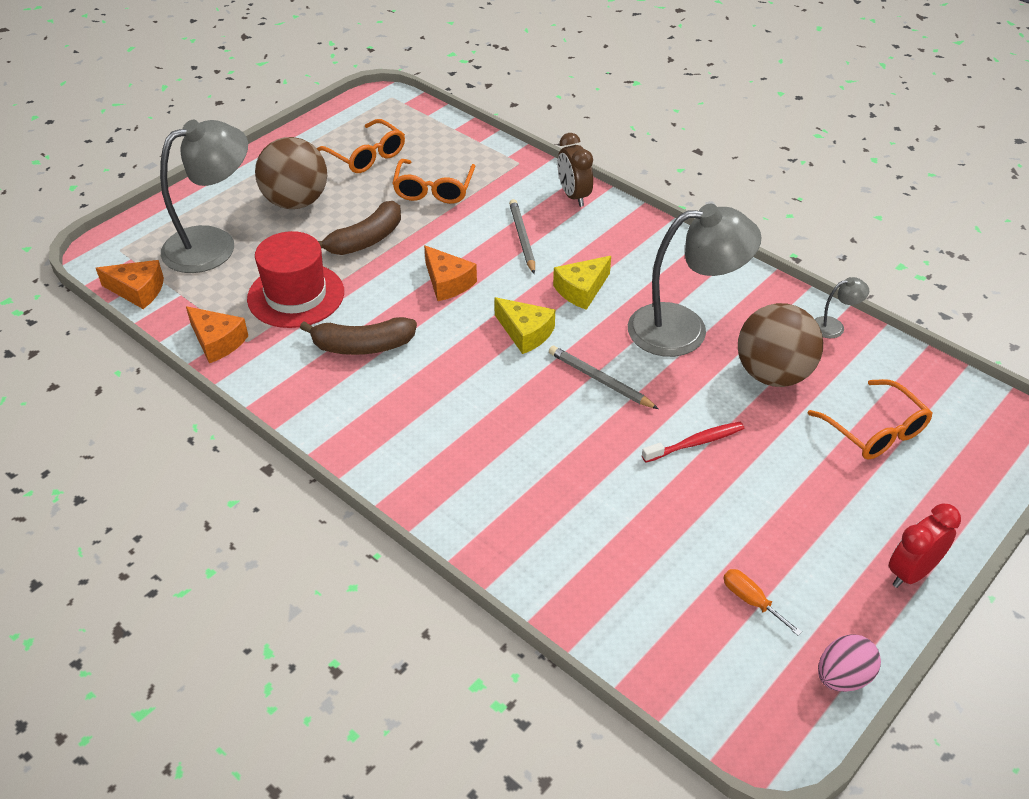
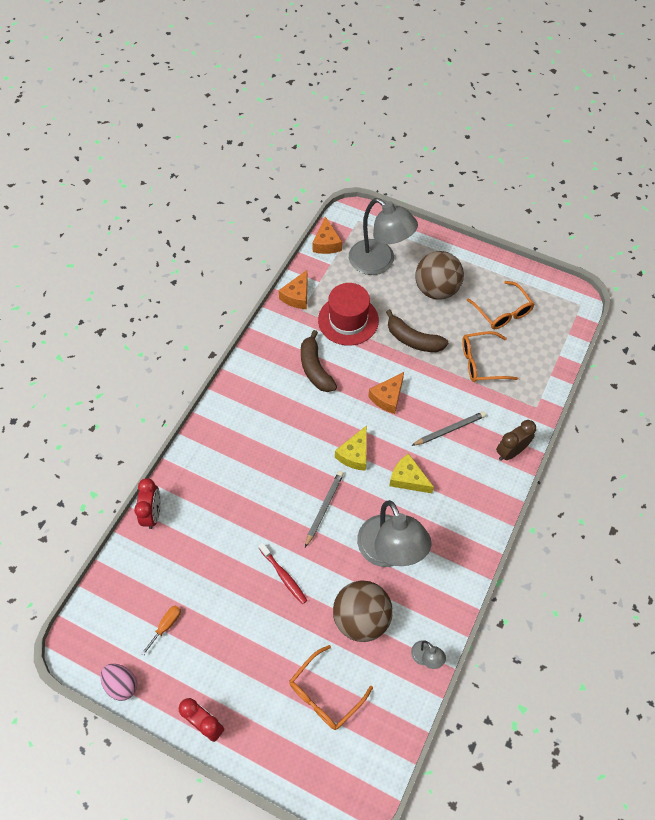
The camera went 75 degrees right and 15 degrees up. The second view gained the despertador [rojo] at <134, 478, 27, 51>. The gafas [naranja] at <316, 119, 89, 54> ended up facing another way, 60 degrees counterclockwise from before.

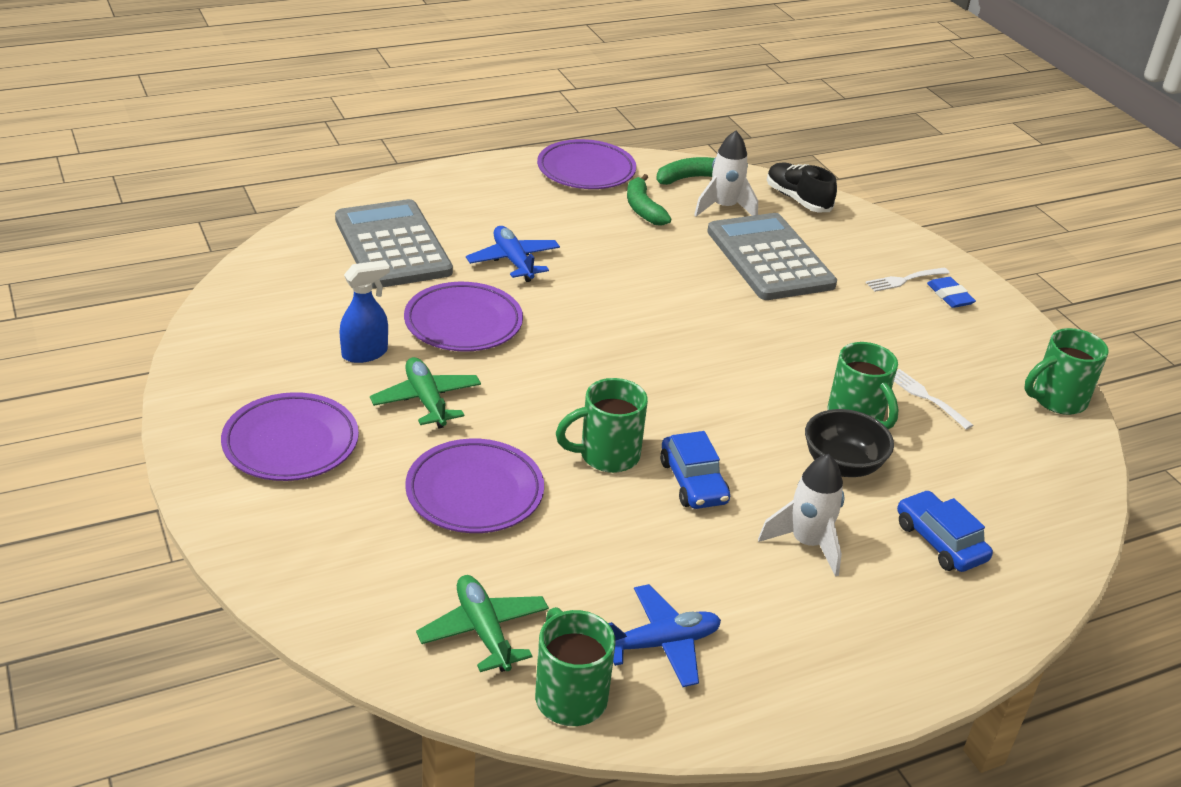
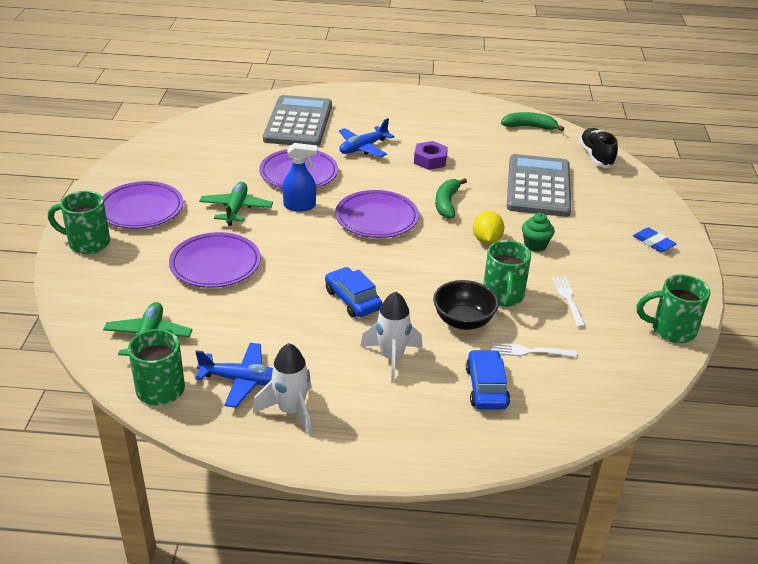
The camera went 30 degrees right and 0 degrees up. The second view gained the tuerca [morado] at <414, 141, 34, 29>. The second view gained the limón [amarillo] at <473, 211, 31, 33>. The second view gained the magdalena [verde] at <522, 213, 33, 39>. The pulverizador [azul] ended up elsewhere, having gone from <339, 260, 51, 103> to <282, 143, 35, 69>. The plato [morado] ended up elsewhere, having gone from <537, 139, 99, 50> to <335, 190, 84, 48>. The taza [verde] ended up elsewhere, having gone from <556, 378, 92, 95> to <48, 191, 62, 63>. The plátano [verde] ended up elsewhere, having gone from <627, 174, 44, 52> to <435, 178, 32, 41>. The cohete [blanco] ended up elsewhere, having gone from <694, 131, 64, 85> to <253, 343, 59, 93>. The tenedor [blanco] ended up elsewhere, having gone from <866, 267, 83, 25> to <491, 343, 86, 15>. The avión [azul] at <466, 226, 94, 56> ended up facing another way, 135 degrees counterclockwise from before. The coche [azul] at <660, 431, 70, 78> ended up facing another way, 135 degrees clockwise from before. The goma de borrar [azul] at <927, 277, 49, 31> ended up facing another way, 45 degrees counterclockwise from before.

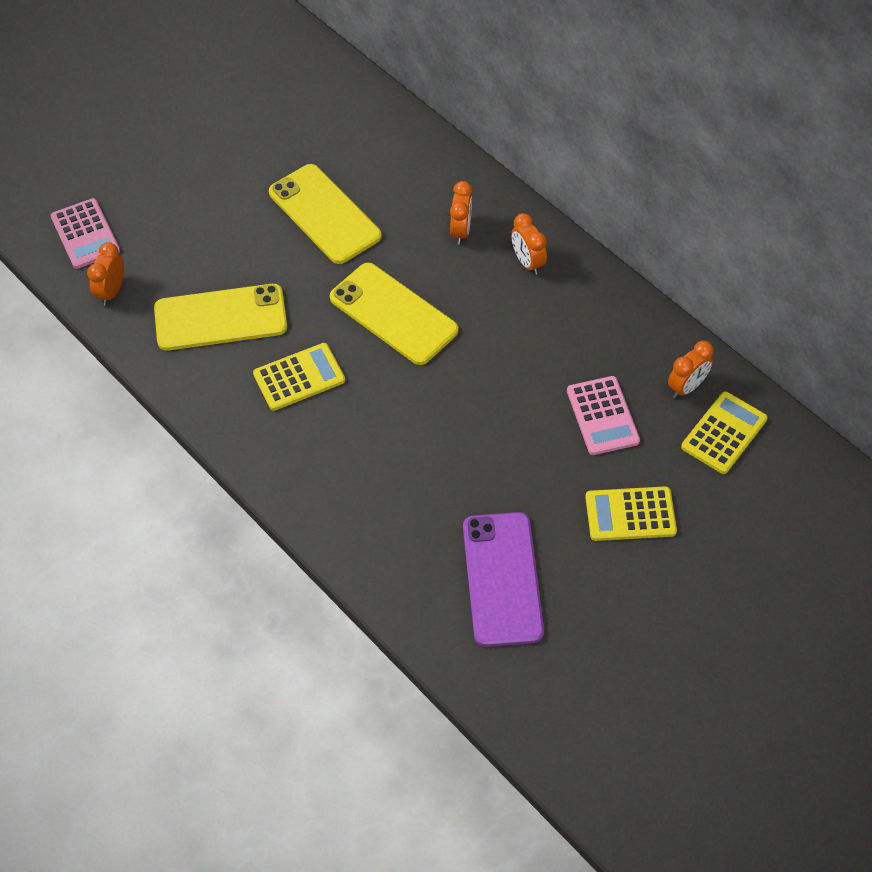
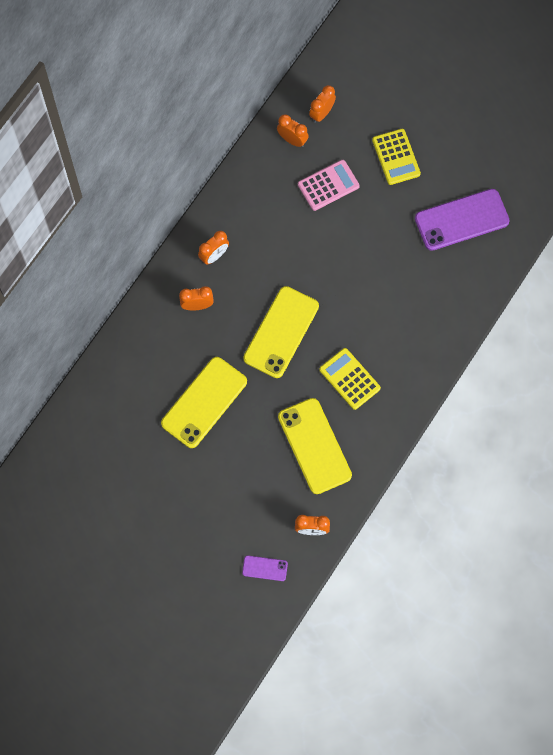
The camera went 105 degrees left and 15 degrees up. Where the calculadora [rosa] stood at <51, 198, 69, 71>, the móvil [morado] came to stand at <242, 555, 46, 26>. Where the calculadora [amarillo] stood at <681, 391, 87, 83>, the despertador [naranja] came to stand at <309, 85, 27, 38>.

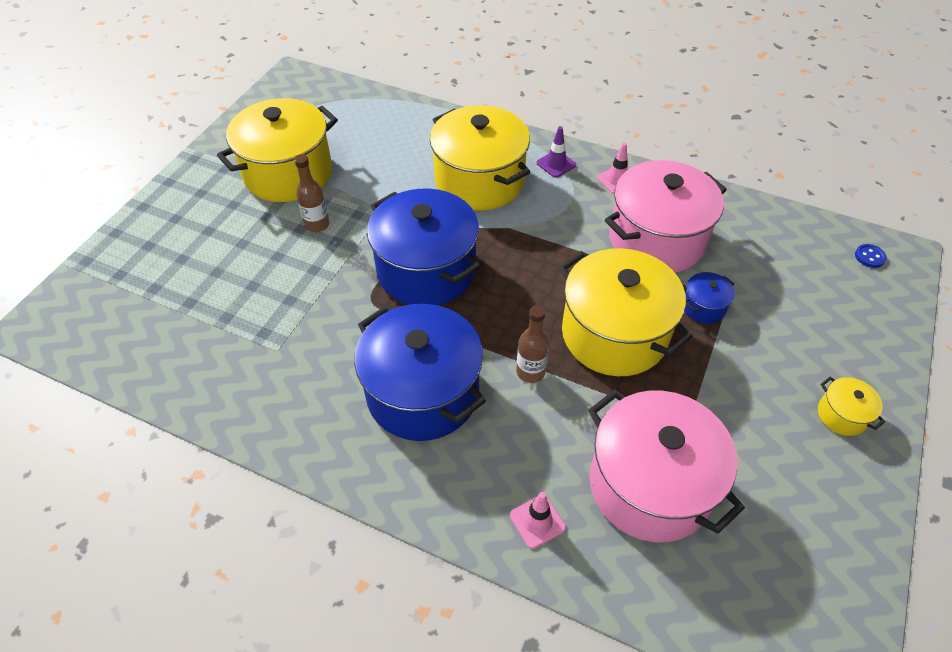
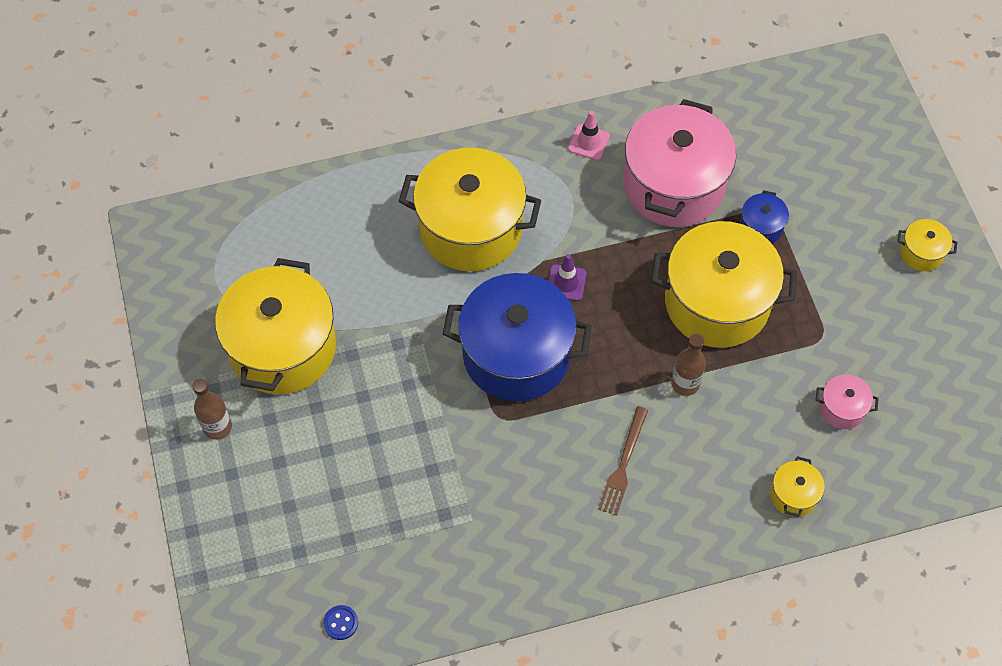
The camera went 40 degrees left and 10 degrees up. The botella [marrón] ended up elsewhere, having gone from <294, 154, 36, 78> to <192, 379, 40, 61>. The cono de tráfico [morado] ended up elsewhere, having gone from <537, 126, 39, 52> to <548, 254, 39, 47>. The botón [azul] ended up elsewhere, having gone from <855, 244, 32, 24> to <323, 605, 35, 35>. Where the olla [azul] stood at <354, 304, 132, 137>, the tenedor [marrón] came to stand at <598, 406, 50, 110>. Where the cono de tráfico [rosa] stood at <510, 492, 56, 57>, the olla [amarillo] came to stand at <770, 456, 55, 61>. The size of the olla [rosa] at <588, 389, 157, 153> changed by a factor of 0.42.

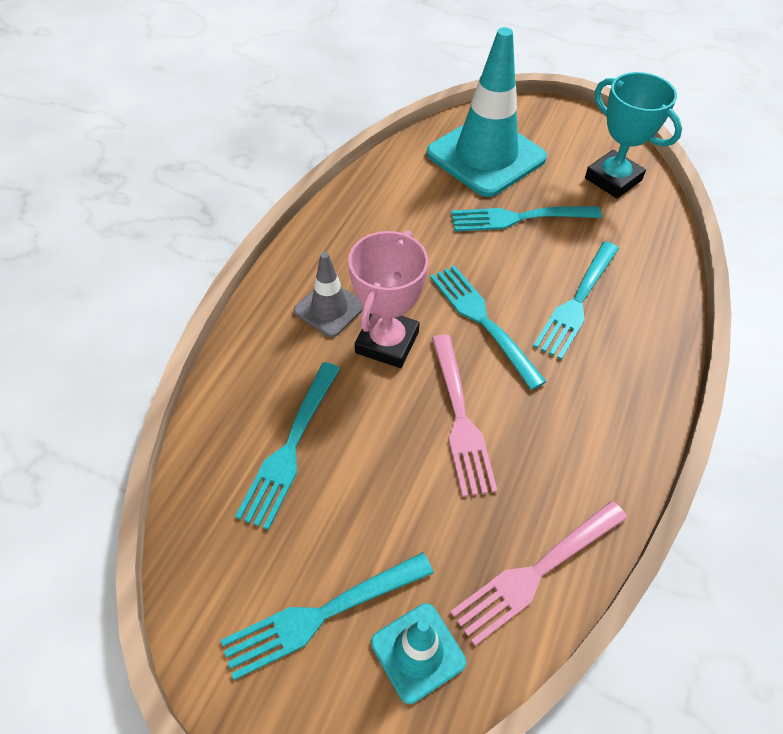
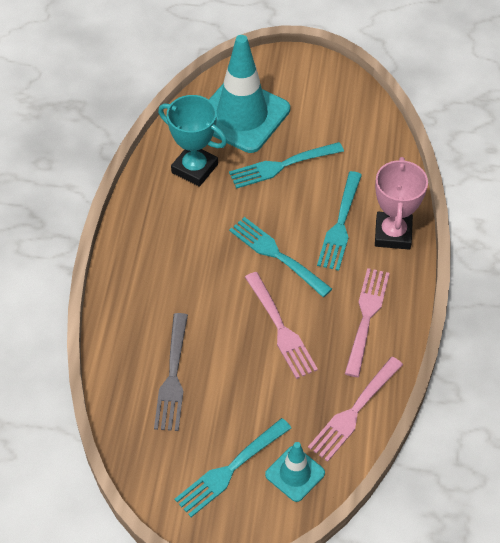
The camera went 15 degrees left and 0 degrees up. The second view lost the cono de tráfico [gris] at <294, 252, 69, 85>. The second view gained the tenedor [rosa] at <345, 268, 45, 109>. The trofeo [rosa] ended up elsewhere, having gone from <348, 230, 80, 138> to <375, 157, 53, 92>. The trofeo [turquesa] ended up elsewhere, having gone from <585, 72, 97, 126> to <158, 95, 69, 92>. What was the tenedor [turquesa] at <235, 362, 105, 168> turned into the tenedor [gris] at <154, 313, 34, 118>.

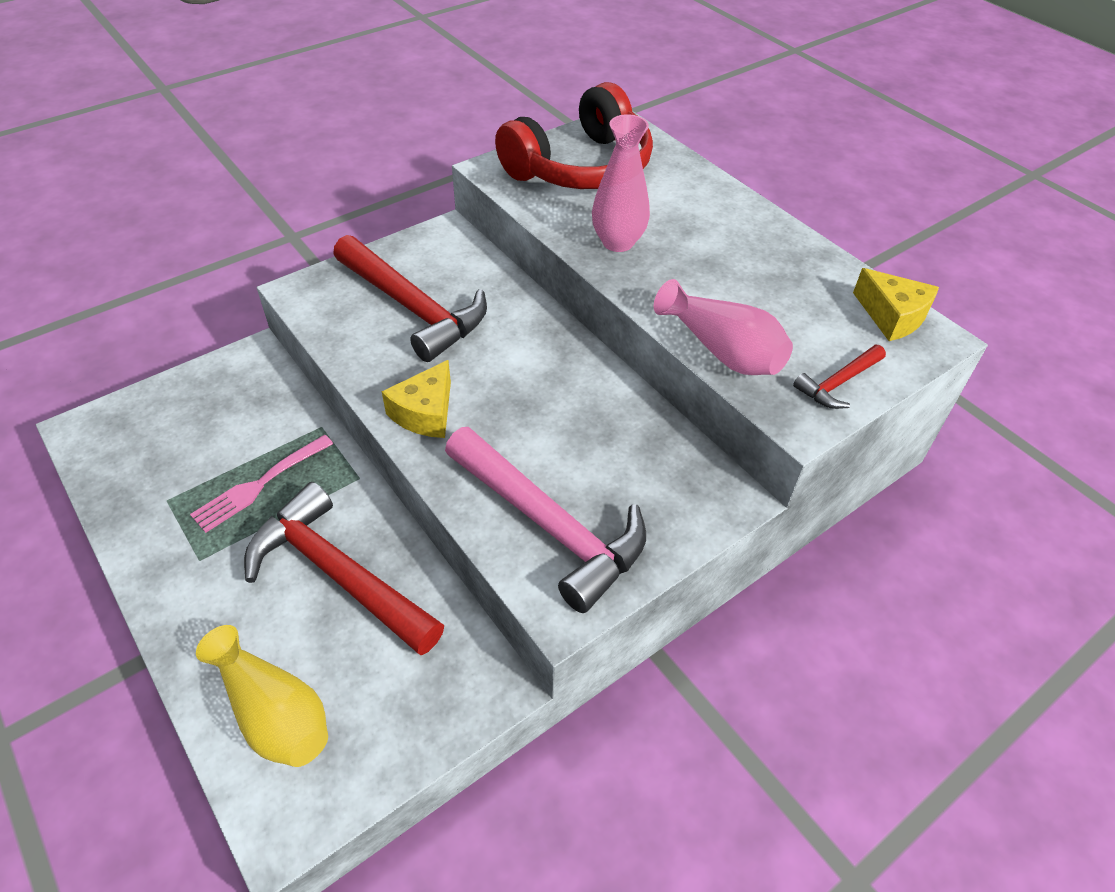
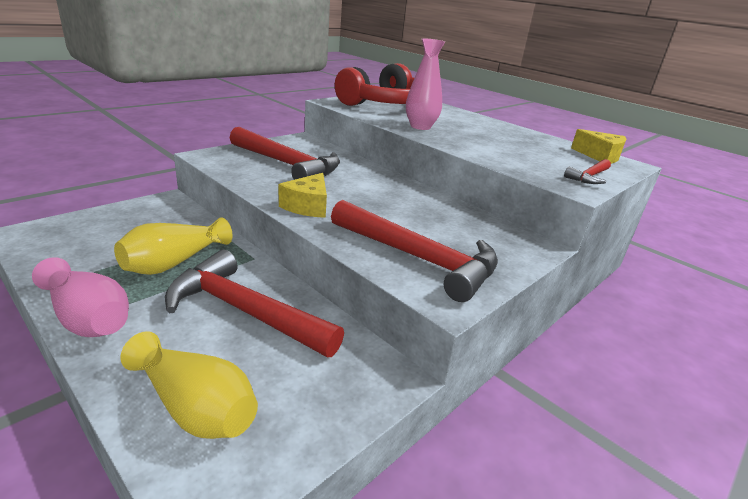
The camera went 10 degrees left and 20 degrees down. The florero [rosa] ended up elsewhere, having gone from <654, 279, 139, 96> to <32, 257, 97, 80>. Where the tenedor [rosa] stood at <190, 435, 143, 98>, the florero [amarillo] came to stand at <114, 217, 119, 58>. What was the martillo [rosa] at <445, 427, 201, 186> turned into the martillo [rojo] at <331, 200, 167, 102>.

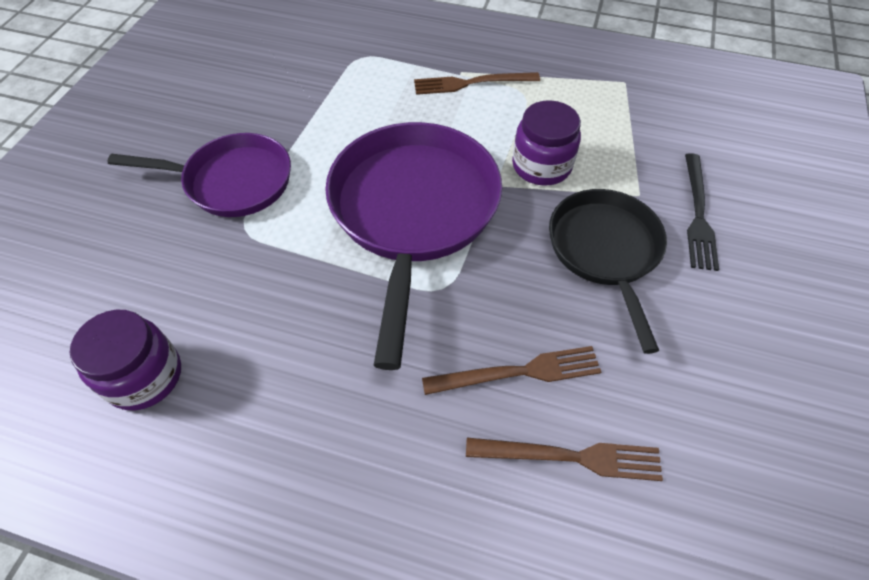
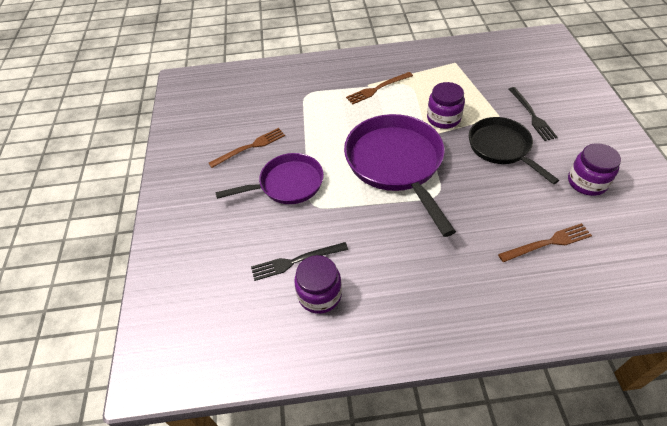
The camera went 20 degrees left and 5 degrees down. The second view gained the tenedor [negro] at <251, 242, 97, 39>. The second view gained the tarro [morado] at <568, 143, 53, 53>. The tenedor [marrón] ended up elsewhere, having gone from <422, 346, 179, 49> to <209, 128, 76, 40>.

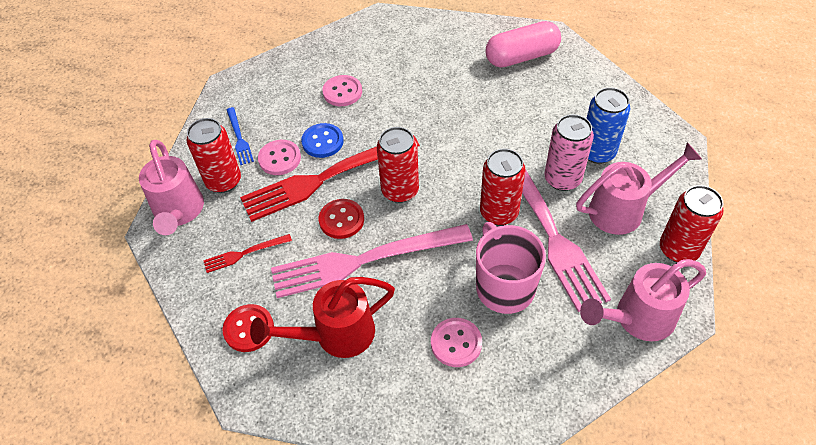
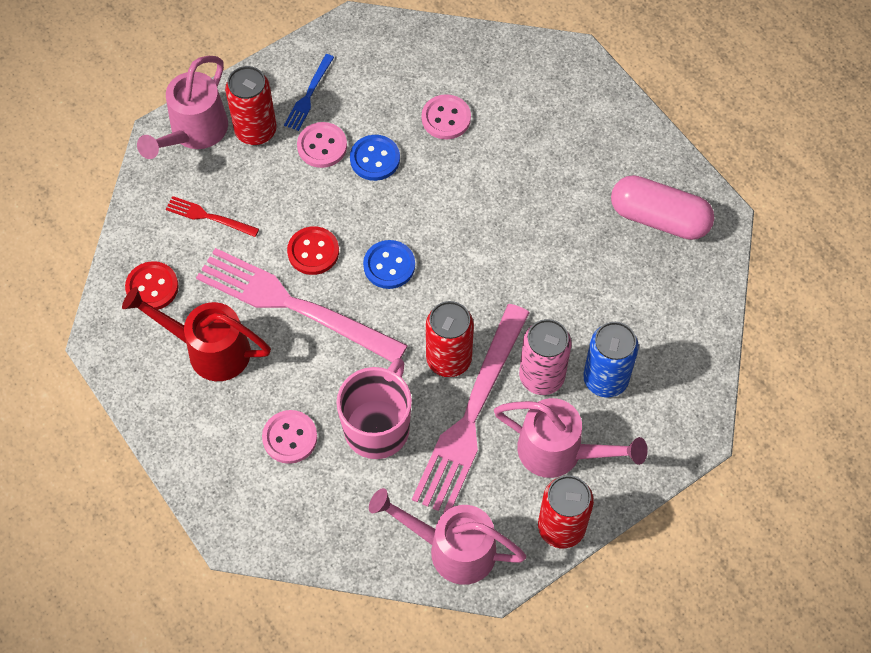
The camera went 40 degrees right and 10 degrees up. The second view lost the tenedor [rojo] at <240, 135, 180, 87>. Where the lata [rojo] stood at <377, 127, 42, 76>, the botón [azul] came to stand at <363, 240, 52, 49>.

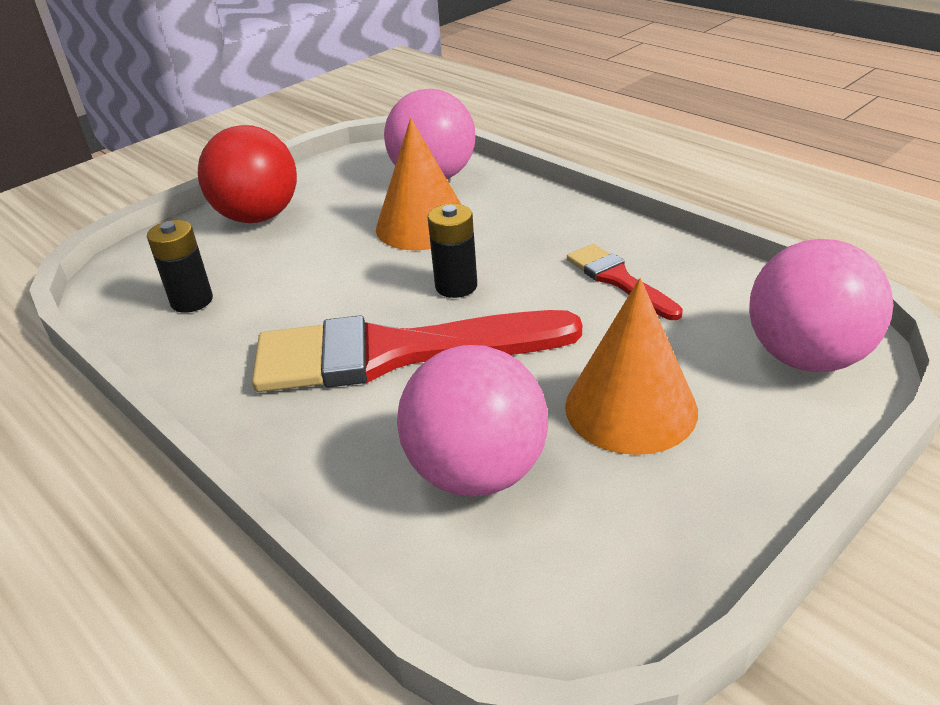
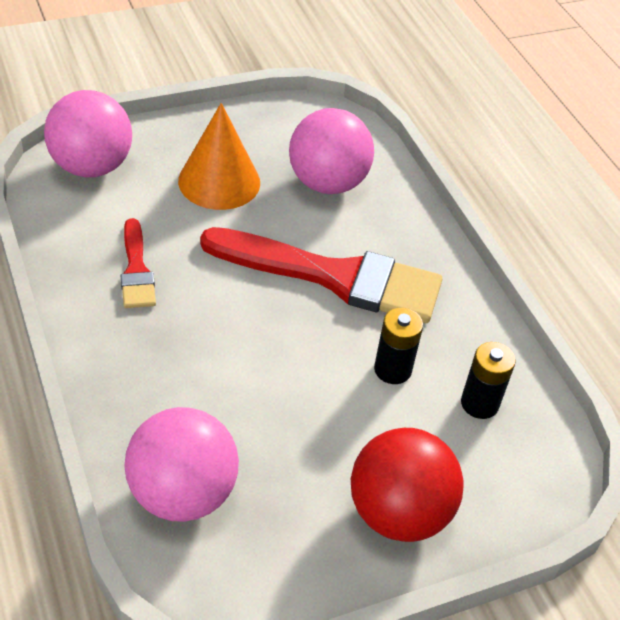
The camera went 165 degrees left and 10 degrees up. The second view lost the cono [naranja] at <376, 118, 85, 132>. The pila [negro] ended up elsewhere, having gone from <428, 204, 49, 94> to <374, 308, 49, 76>.

